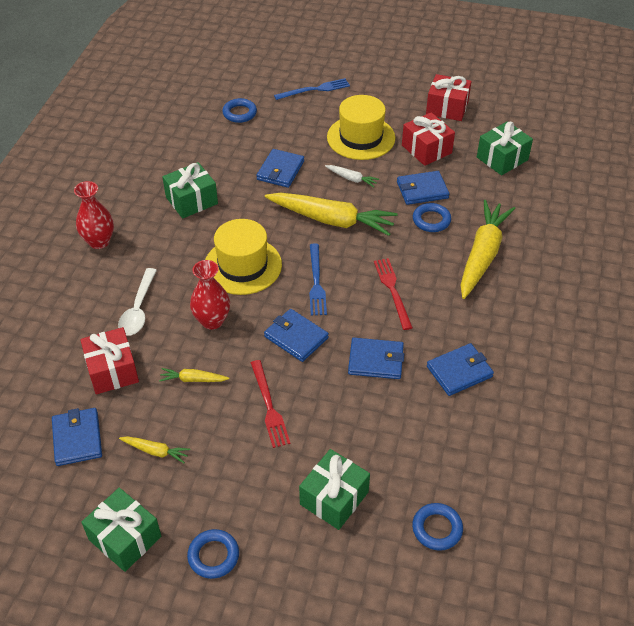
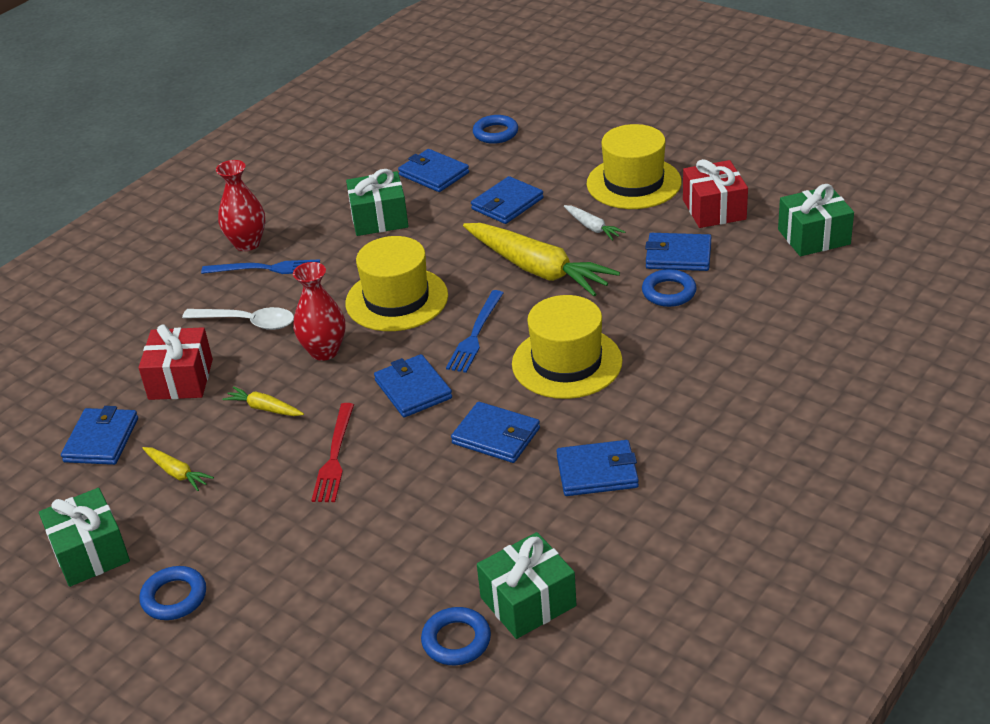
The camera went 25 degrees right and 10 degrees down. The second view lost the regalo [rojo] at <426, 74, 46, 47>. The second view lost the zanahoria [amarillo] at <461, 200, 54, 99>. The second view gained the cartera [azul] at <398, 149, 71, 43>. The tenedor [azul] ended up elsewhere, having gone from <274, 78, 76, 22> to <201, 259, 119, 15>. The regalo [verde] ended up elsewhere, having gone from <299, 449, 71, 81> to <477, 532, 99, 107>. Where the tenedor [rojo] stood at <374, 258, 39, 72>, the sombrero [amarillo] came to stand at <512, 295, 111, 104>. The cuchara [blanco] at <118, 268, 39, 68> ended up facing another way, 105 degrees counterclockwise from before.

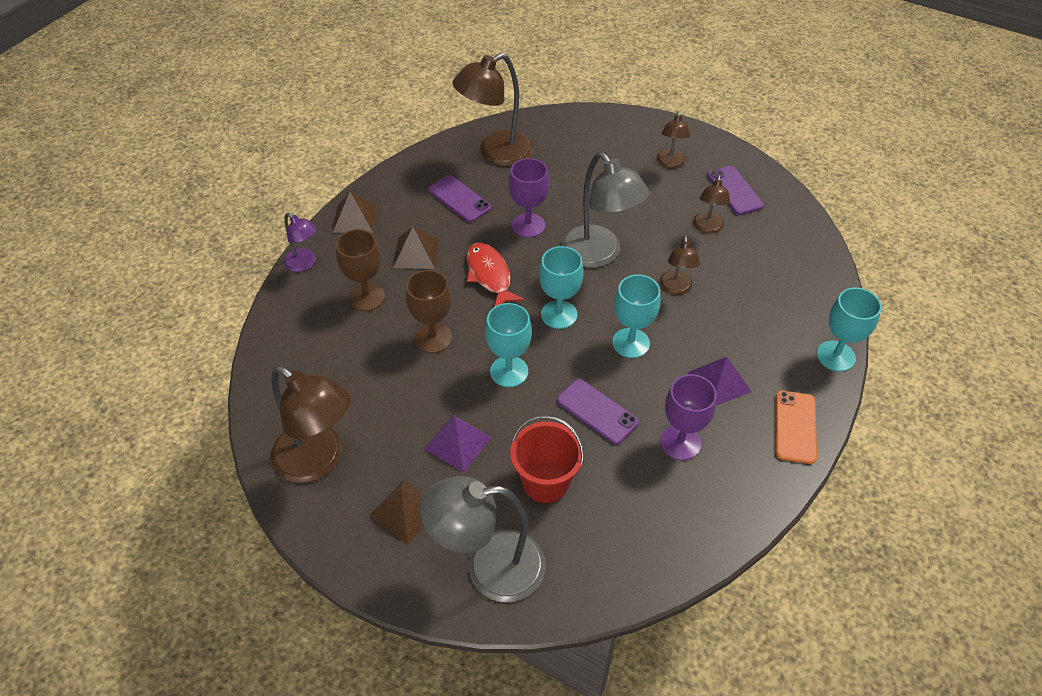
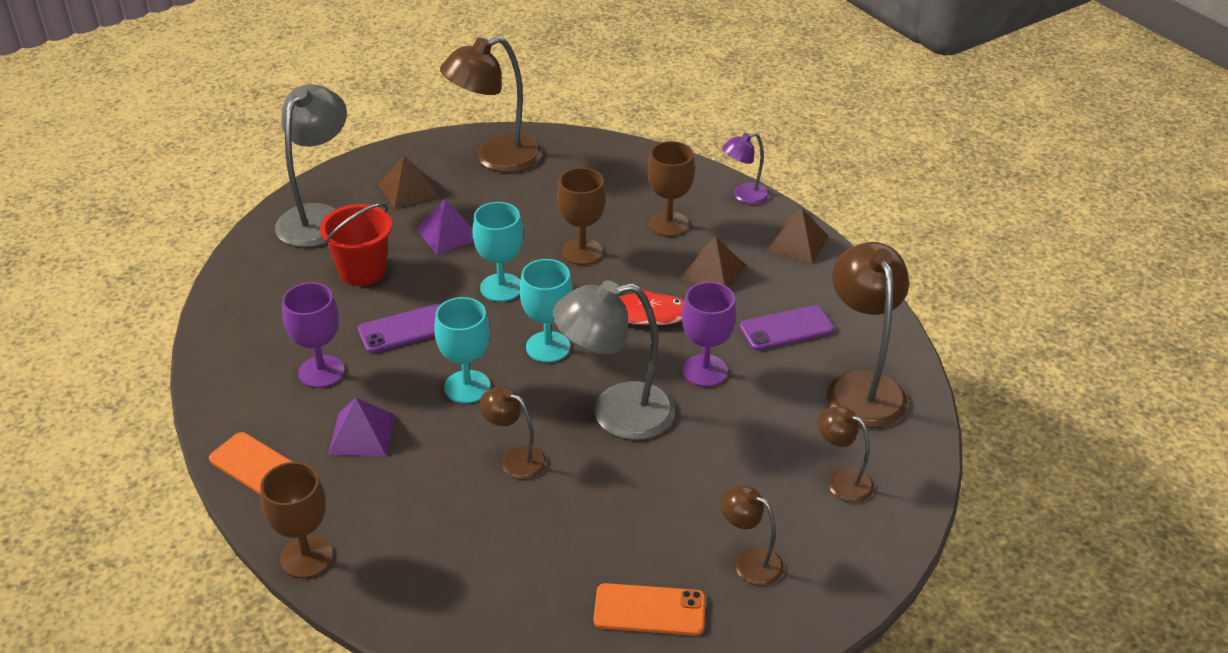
The camera went 115 degrees right and 10 degrees down. The lámpara [marrón] ended up elsewhere, having gone from <693, 175, 37, 59> to <818, 406, 56, 97>. What was the móvil [morado] at <707, 166, 57, 49> turned into the móvil [naranja] at <594, 583, 111, 52>. What was the copa [turquesa] at <817, 288, 65, 84> turned into the copa [marrón] at <260, 462, 73, 116>.

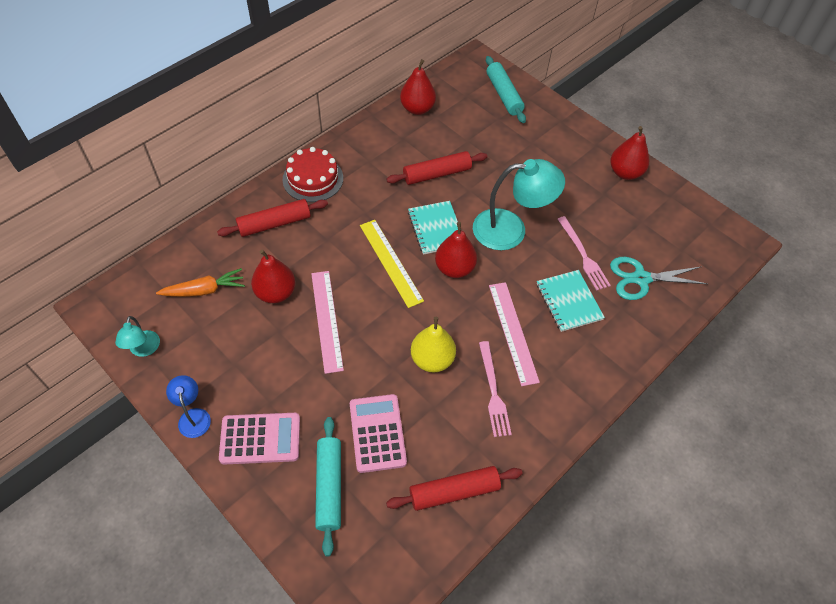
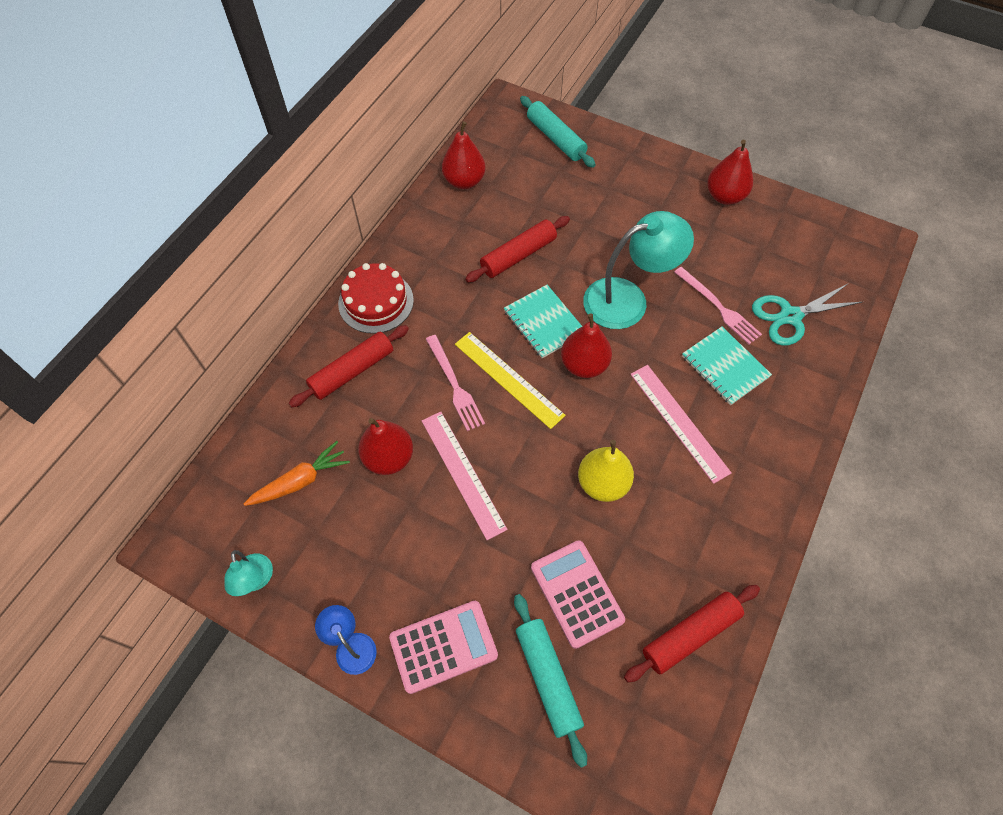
The camera went 15 degrees left and 5 degrees up. The tenedor [rosa] ended up elsewhere, having gone from <479, 341, 33, 96> to <426, 335, 59, 96>.

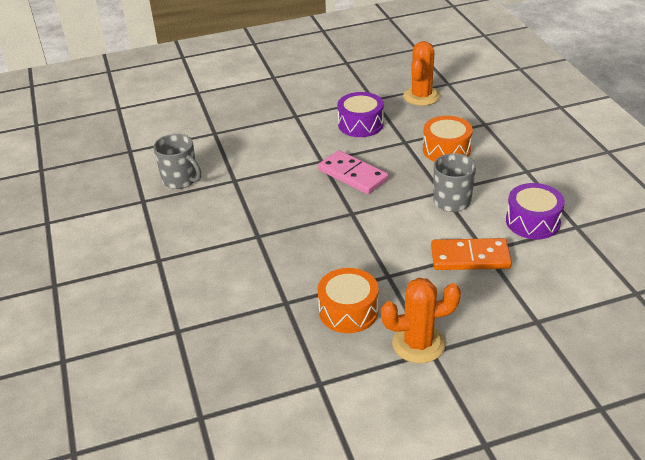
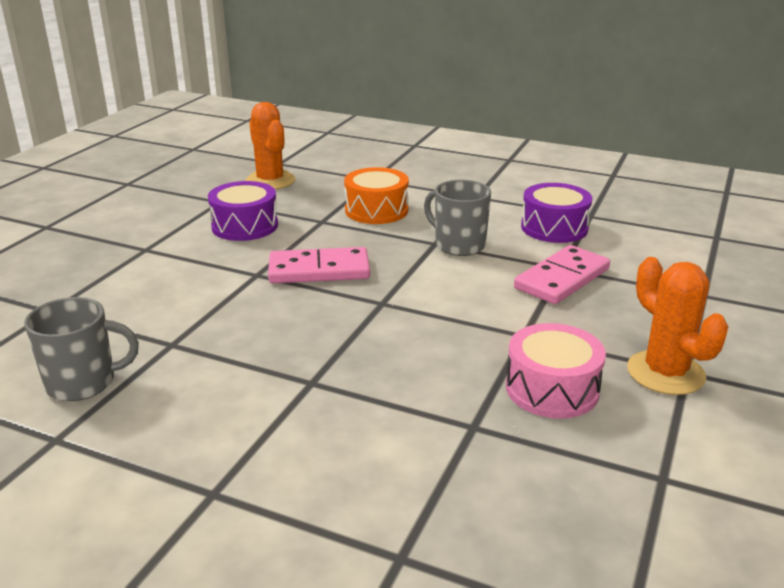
The camera went 50 degrees left and 10 degrees down. What was the tambor [naranja] at <318, 268, 61, 65> turned into the tambor [rosa] at <506, 323, 100, 96>. What was the ficha de dominó [naranja] at <431, 238, 81, 32> turned into the ficha de dominó [rosa] at <514, 245, 96, 59>. The cactus [naranja] at <381, 278, 80, 85> ended up facing another way, 60 degrees counterclockwise from before.

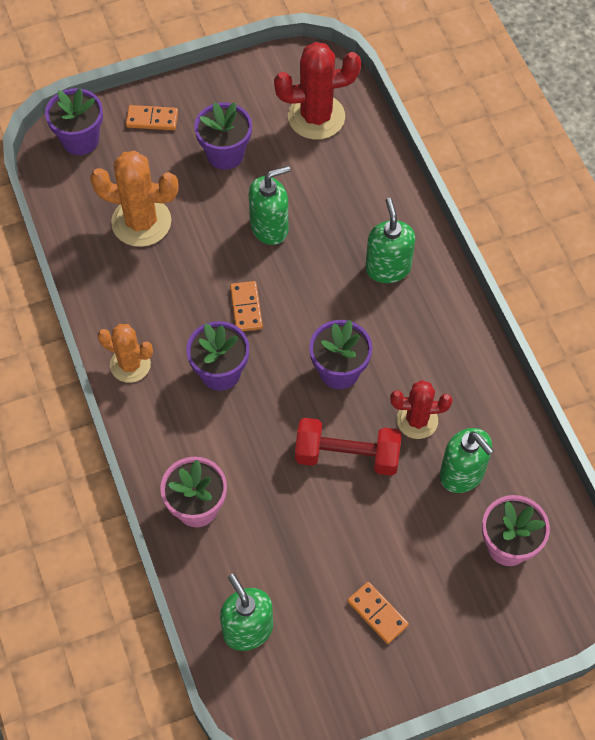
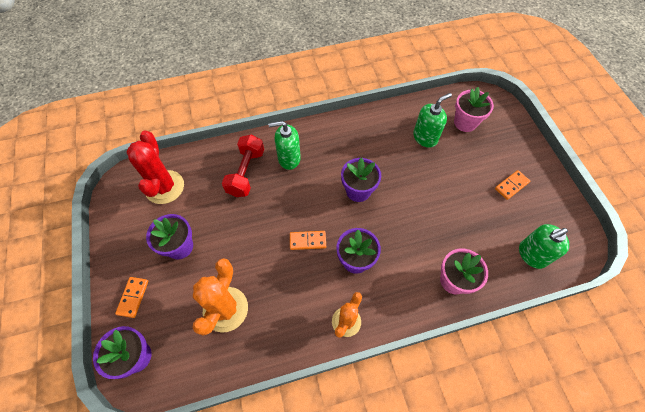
The camera went 85 degrees left and 0 degrees up. The second view lost the dispensador de jabón [verde] at <249, 166, 42, 79>. The second view lost the cactus [rojo] at <390, 380, 62, 59>. The mancuerna [rojo] ended up elsewhere, having gone from <295, 418, 107, 58> to <222, 135, 42, 62>.

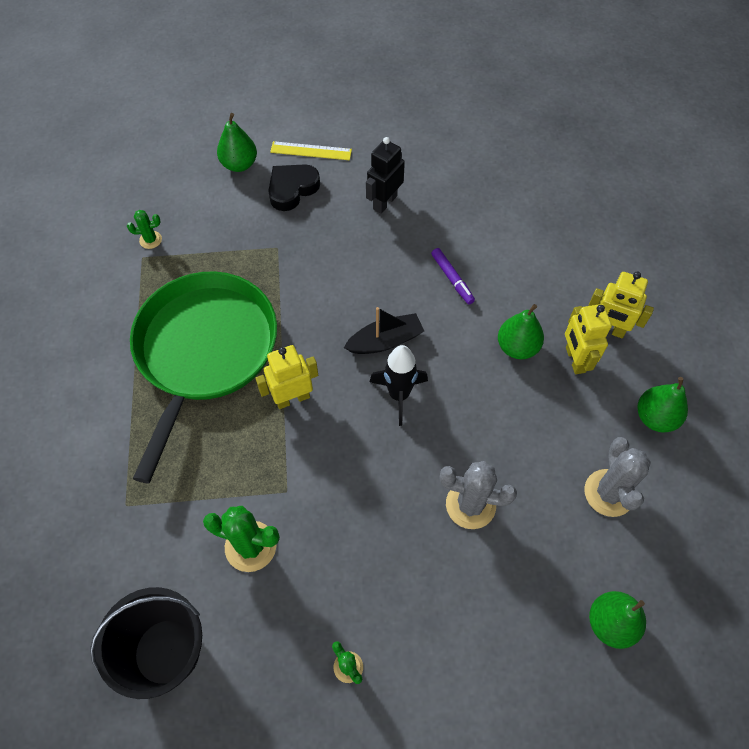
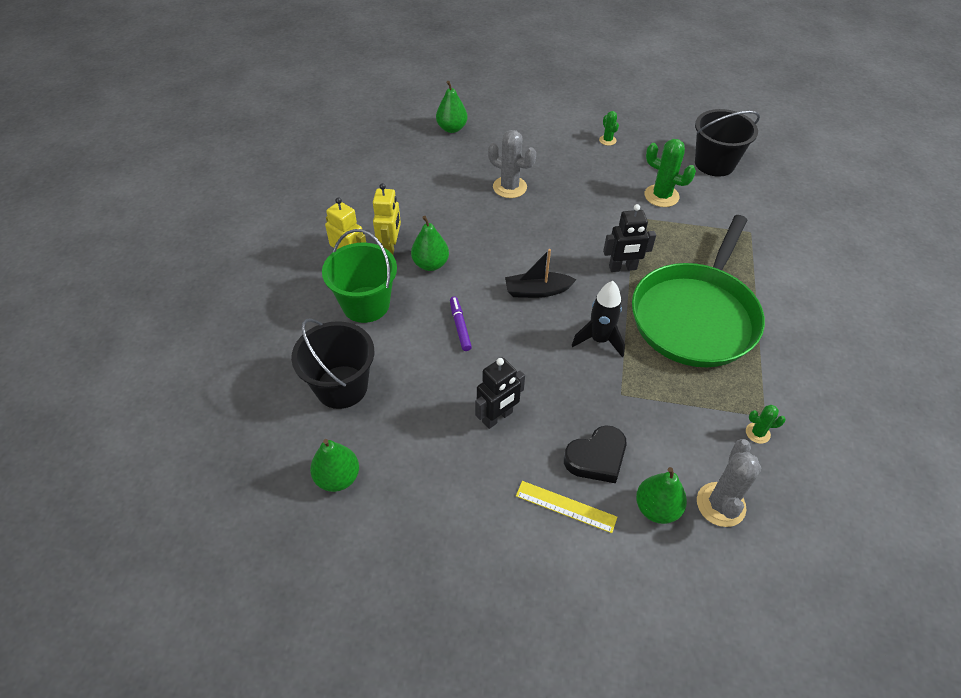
The camera went 165 degrees left and 10 degrees down. The second view gained the balde [negro] at <291, 319, 83, 90>. The second view gained the balde [verde] at <322, 229, 75, 94>. The cohete [negro] ended up elsewhere, having gone from <370, 345, 58, 81> to <572, 281, 53, 76>. The cactus [gris] ended up elsewhere, having gone from <585, 437, 66, 80> to <697, 439, 64, 88>. The pera [verde] ended up elsewhere, having gone from <637, 377, 51, 55> to <310, 439, 49, 53>. What was the robot [amarillo] at <255, 345, 63, 64> turned into the robot [negro] at <603, 204, 53, 68>.

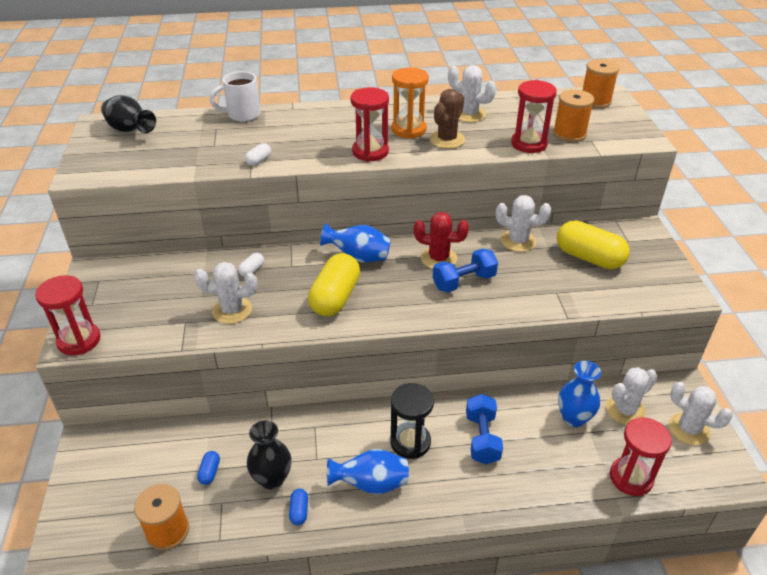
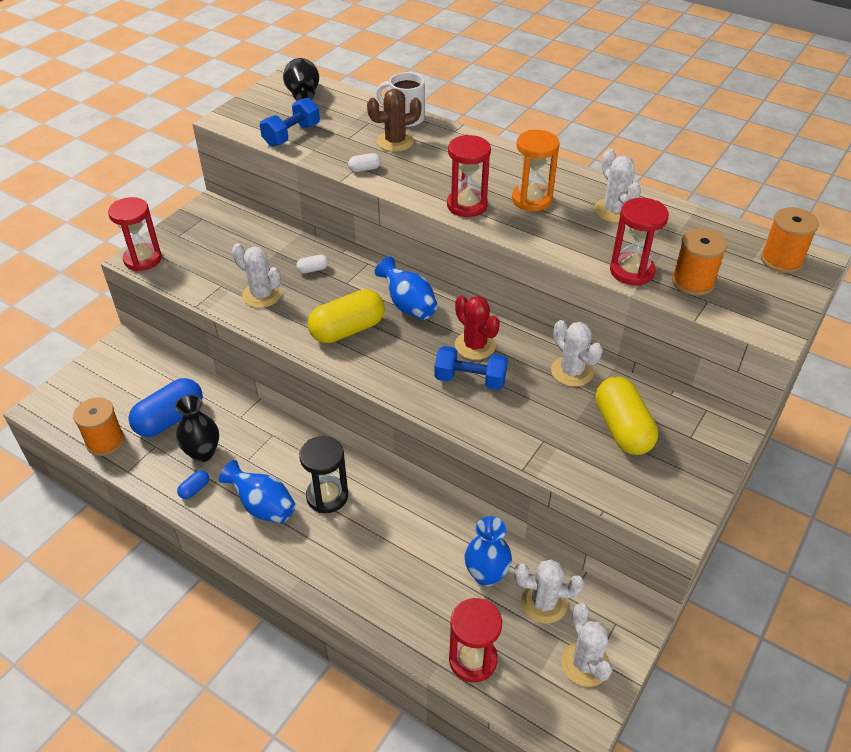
The camera went 40 degrees right and 5 degrees up. The cactus [marrón] ended up elsewhere, having gone from <429, 89, 36, 60> to <367, 89, 55, 63>. The mancuerna [azul] ended up elsewhere, having gone from <466, 394, 37, 70> to <260, 97, 60, 50>. The size of the cápsula [azul] at <197, 451, 23, 34> changed by a factor of 2.33.

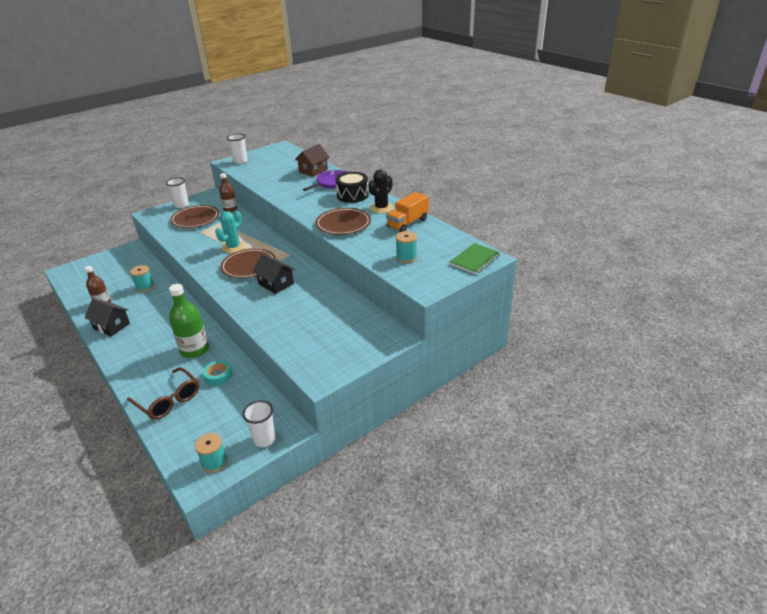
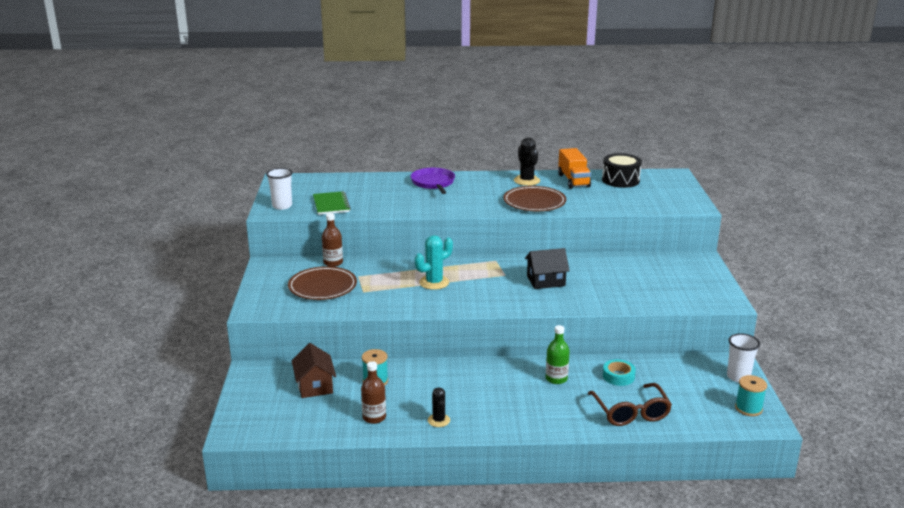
The camera went 55 degrees left and 10 degrees down. The second view lost the vaso [blanco] at <166, 177, 23, 31>. The second view lost the plato [marrón] at <220, 248, 56, 30>. The second view lost the carrete [turquesa] at <396, 231, 21, 32>. The casa [marrón] ended up elsewhere, having gone from <295, 144, 34, 33> to <292, 343, 44, 55>. The tambor [negro] ended up elsewhere, having gone from <335, 172, 34, 31> to <602, 153, 40, 35>. The cuaderno [verde] ended up elsewhere, having gone from <450, 243, 51, 31> to <313, 191, 38, 24>. Where the casa [negro] stood at <84, 299, 46, 37>, the cactus [negro] came to stand at <428, 387, 22, 40>. The gafas [marrón] at <127, 367, 72, 53> ended up facing another way, 90 degrees clockwise from before. The cactus [turquesa] at <215, 211, 30, 42> ended up facing another way, 75 degrees clockwise from before. The size of the botella [verde] at <169, 284, 40, 74> changed by a factor of 0.63.

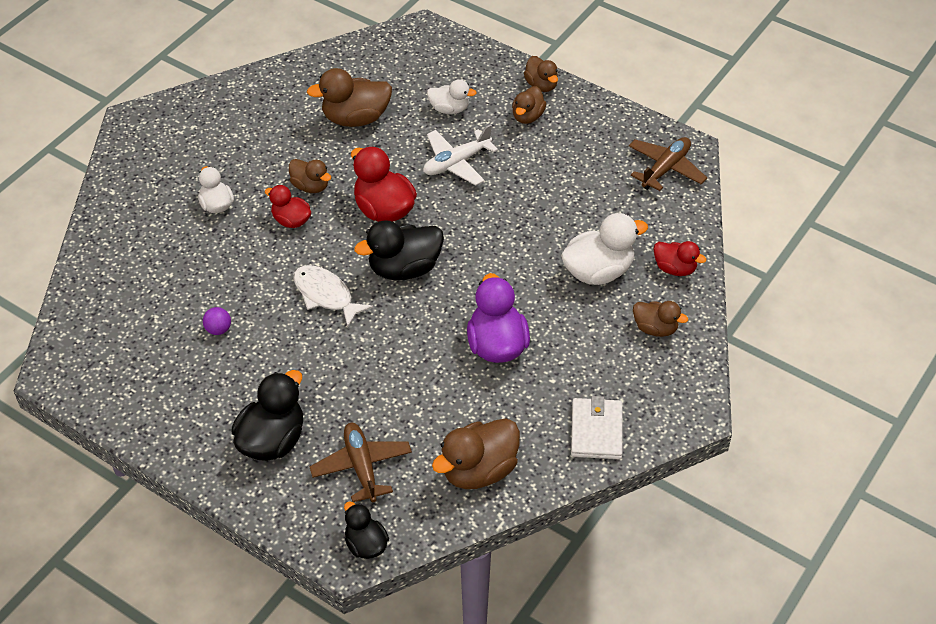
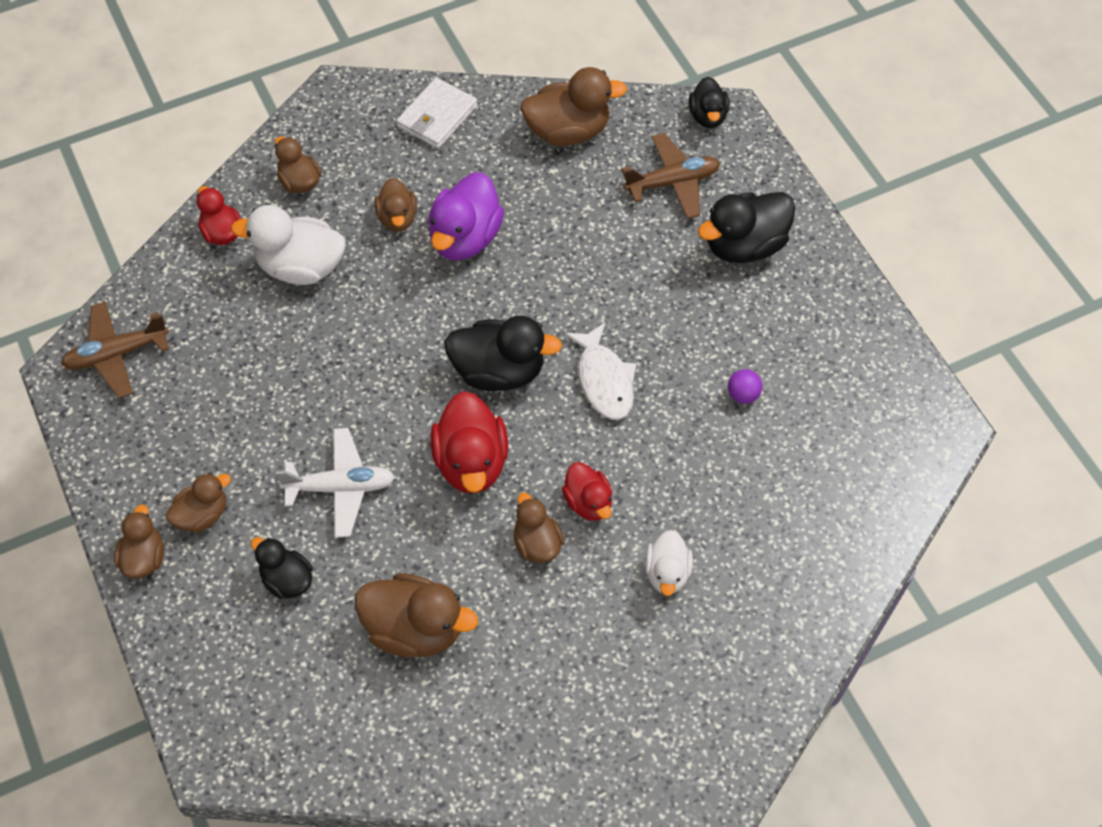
The camera went 150 degrees left and 10 degrees up. The second view gained the pato [marrón] at <375, 178, 42, 54>. What was the pato [blanco] at <427, 79, 50, 35> turned into the pato [negro] at <251, 537, 62, 62>. The avión [marrón] at <310, 423, 102, 79> ended up facing another way, 120 degrees counterclockwise from before.

